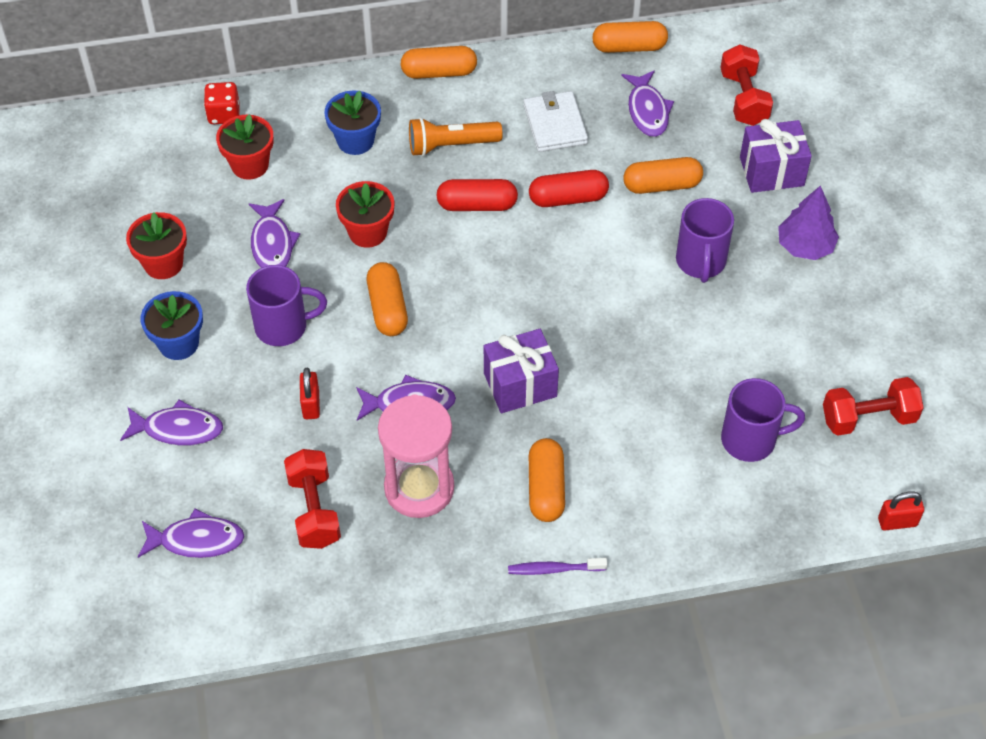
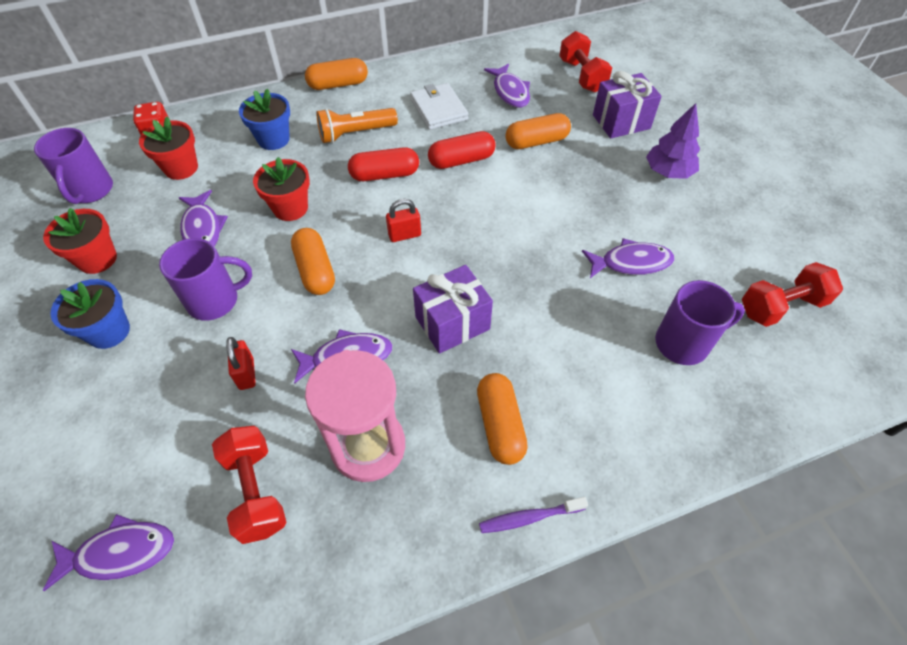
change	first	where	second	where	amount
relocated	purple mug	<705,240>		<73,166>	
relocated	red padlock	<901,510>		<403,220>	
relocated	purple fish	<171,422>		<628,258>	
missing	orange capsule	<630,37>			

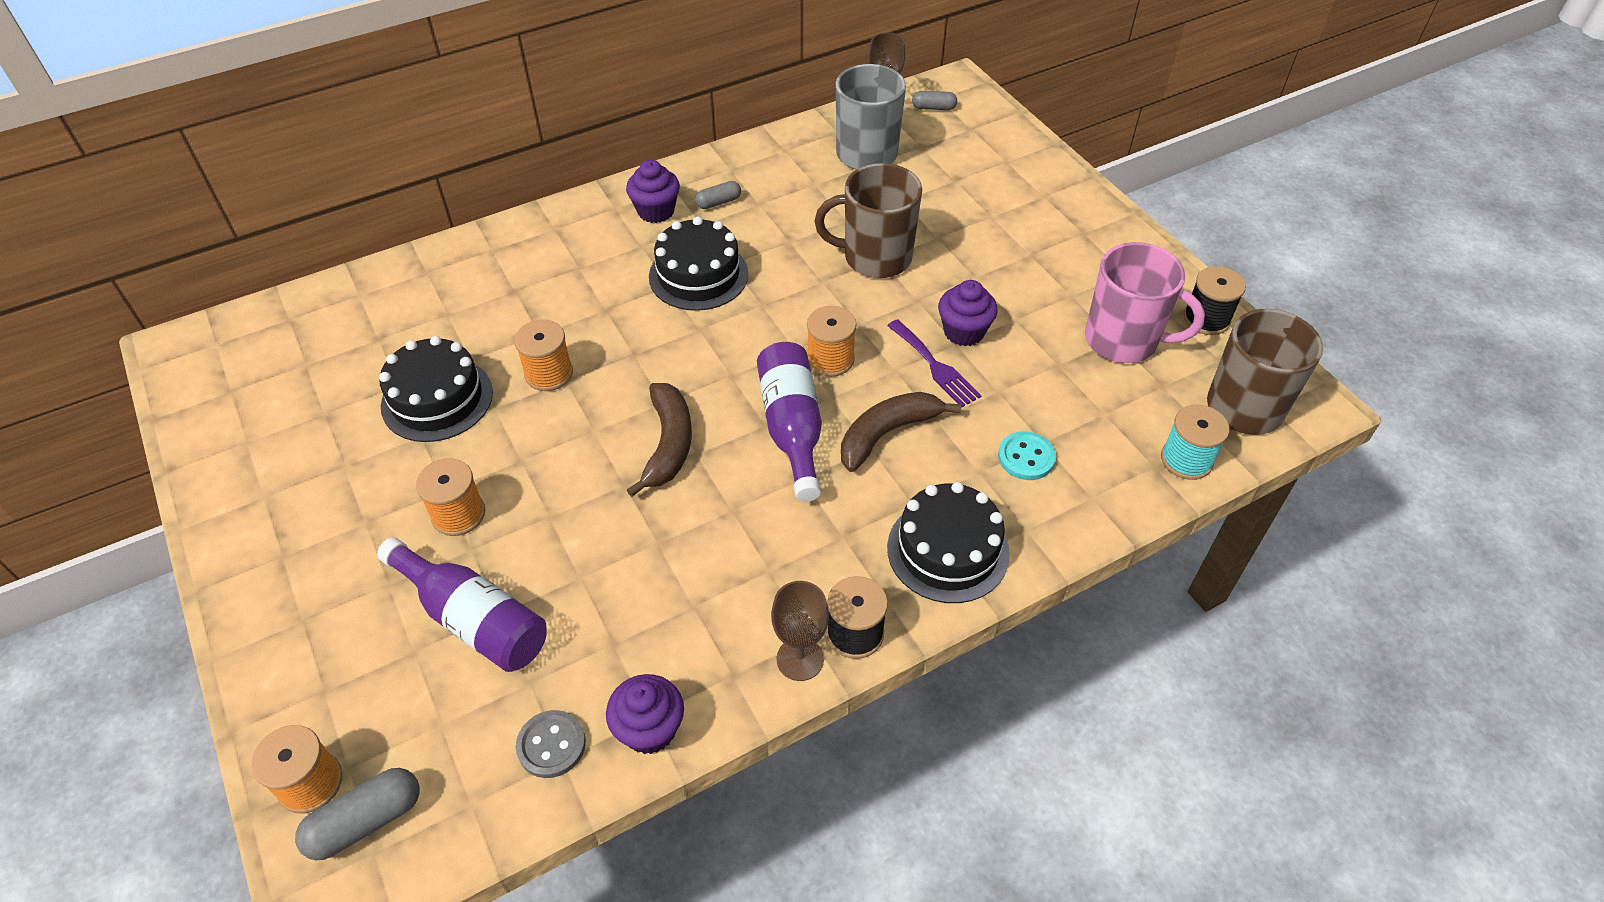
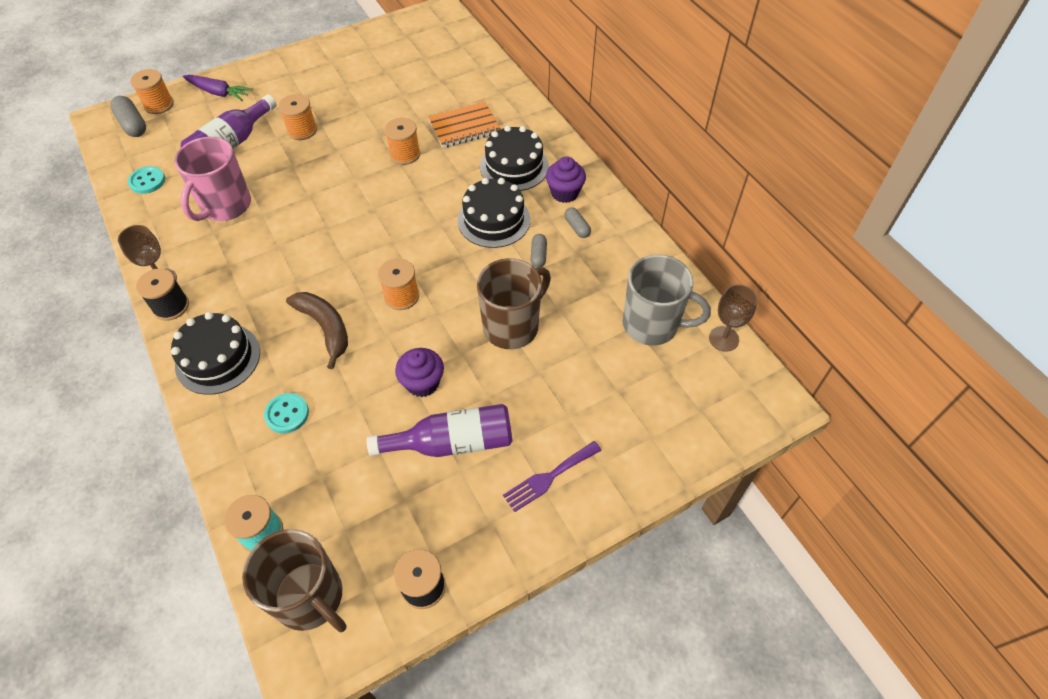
change	first	where	second	where	amount
colour	grey button	<551,744>	turquoise button	<146,180>	
relocated	pink mug	<1145,302>		<212,179>	
appeared			purple carrot	<218,88>	
relocated	purple bottle	<789,422>		<439,430>	
appeared			orange notebook	<464,125>	
spun	brown mug	<868,220>		<514,303>	45 degrees clockwise
relocated	black cake	<436,389>		<514,158>	
relocated	purple fork	<934,363>		<552,476>	
relocated	grey capsule	<934,100>		<538,251>	
missing	purple cupcake	<645,714>			
missing	brown banana	<659,440>			

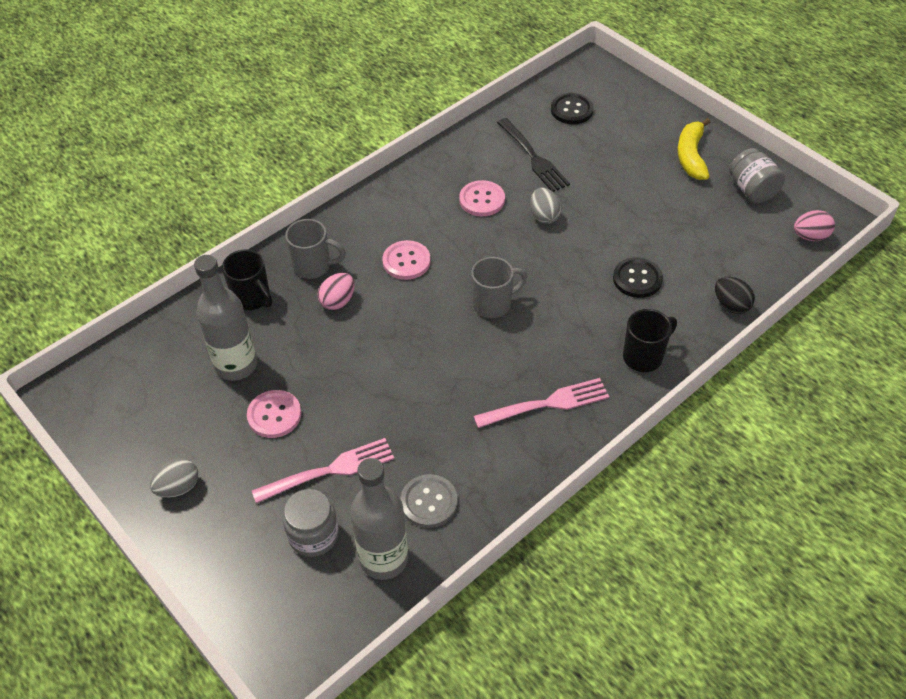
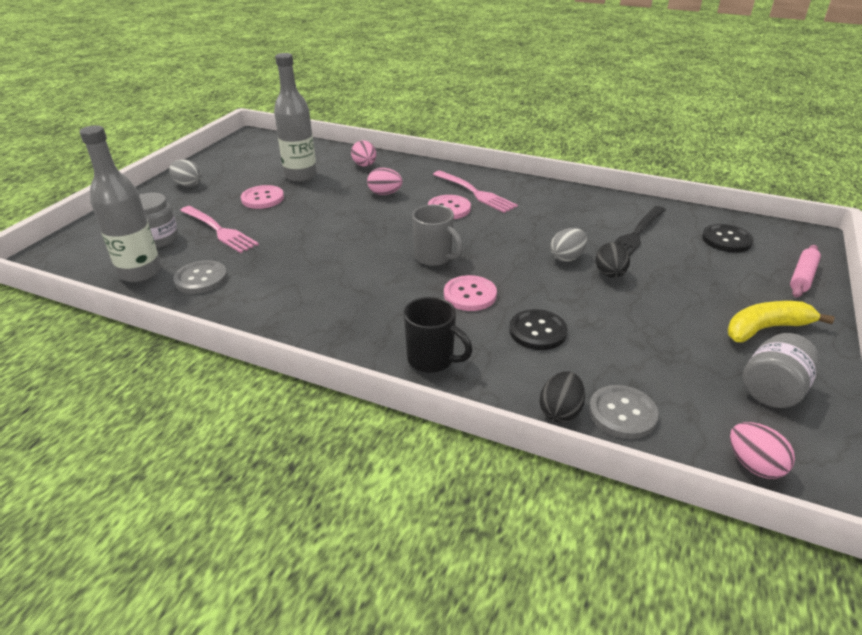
change	first	where	second	where	amount
exchanged	black mug	<247,279>	pink egg	<363,154>	
relocated	pink fork	<541,403>		<475,192>	
relocated	pink button	<482,198>		<470,293>	
appeared			grey button	<624,412>	
appeared			black egg	<613,260>	
appeared			pink rolling pin	<805,271>	
missing	grey mug	<315,249>			

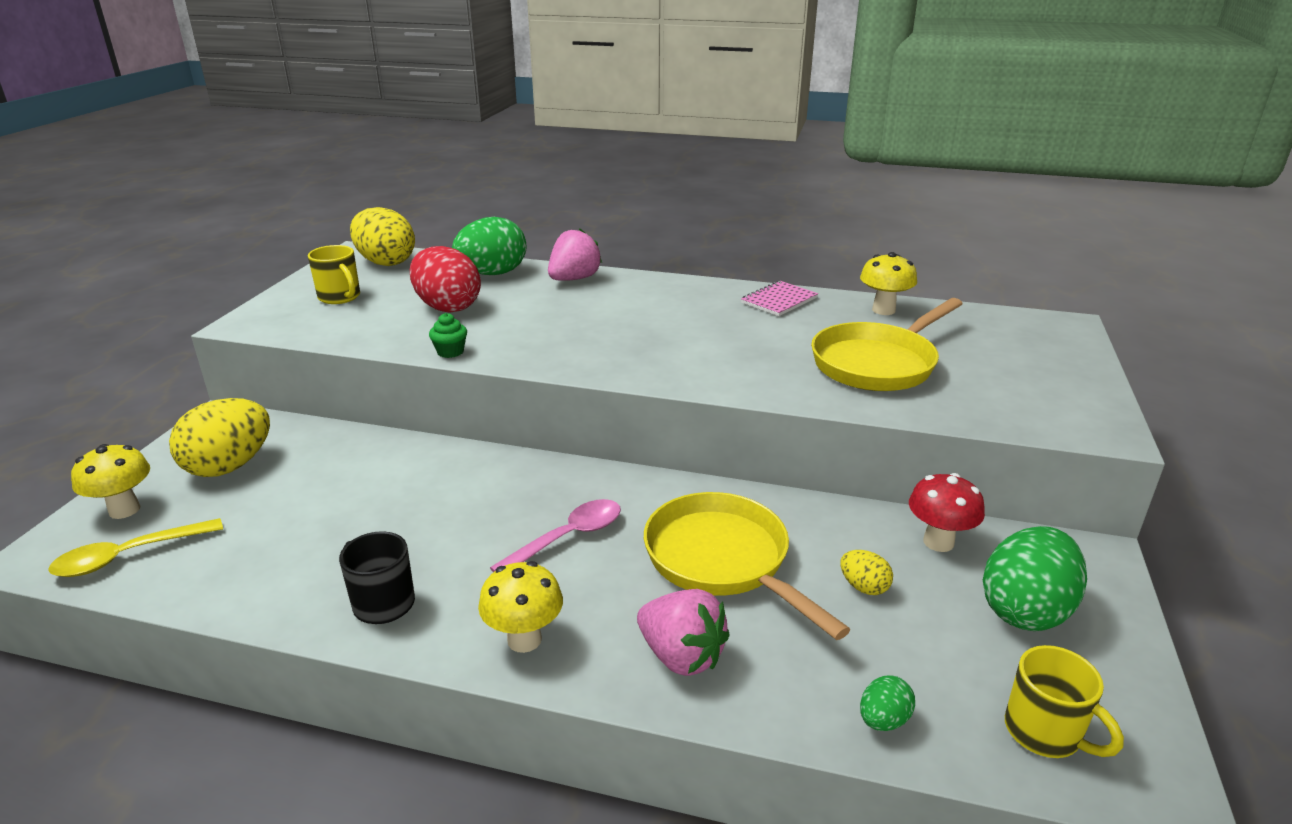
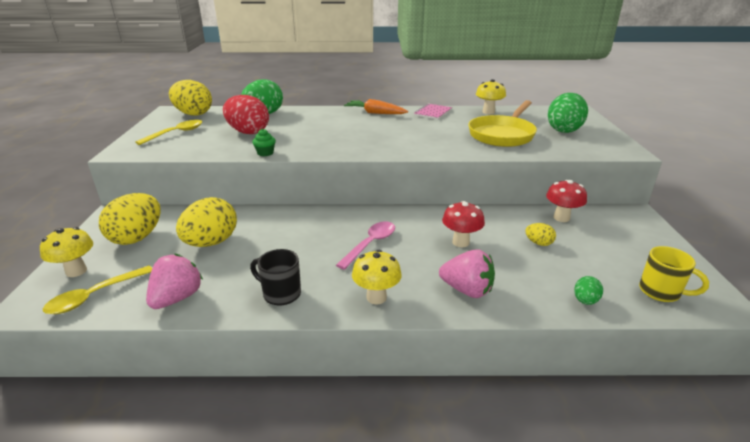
change	first	where	second	where	amount
exchanged	yellow mug	<334,274>	yellow spoon	<168,132>	
relocated	pink strawberry	<575,254>		<174,281>	
appeared			yellow egg	<206,222>	
appeared			orange carrot	<376,106>	
exchanged	yellow pan	<747,566>	red mushroom	<463,224>	
relocated	green egg	<1035,578>		<568,113>	

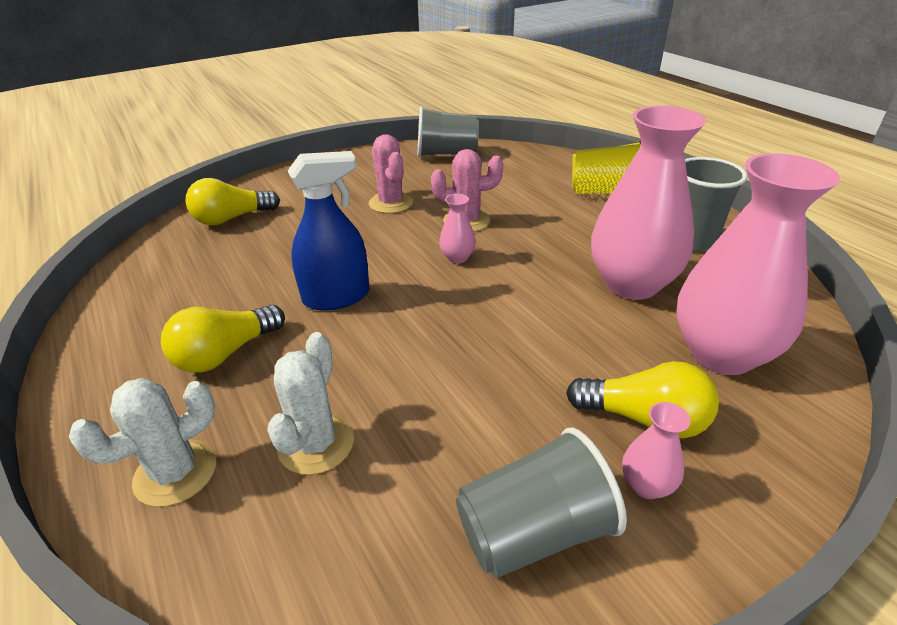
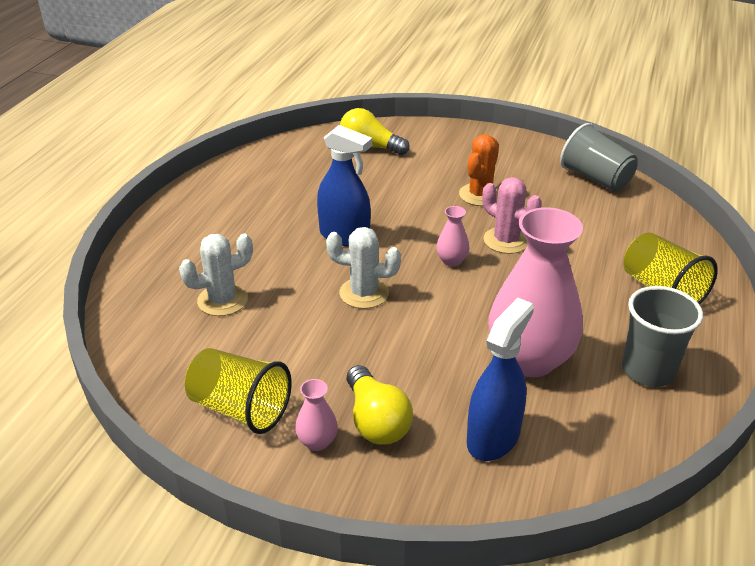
change	first	where	second	where	amount
colour	grey cup	<541,502>	yellow cup	<238,391>	
relocated	white cactus	<142,442>		<363,268>	
colour	pink cactus	<391,174>	orange cactus	<479,170>	
exchanged	pink vase	<758,264>	blue spray bottle	<500,379>	
missing	yellow light bulb	<223,338>			

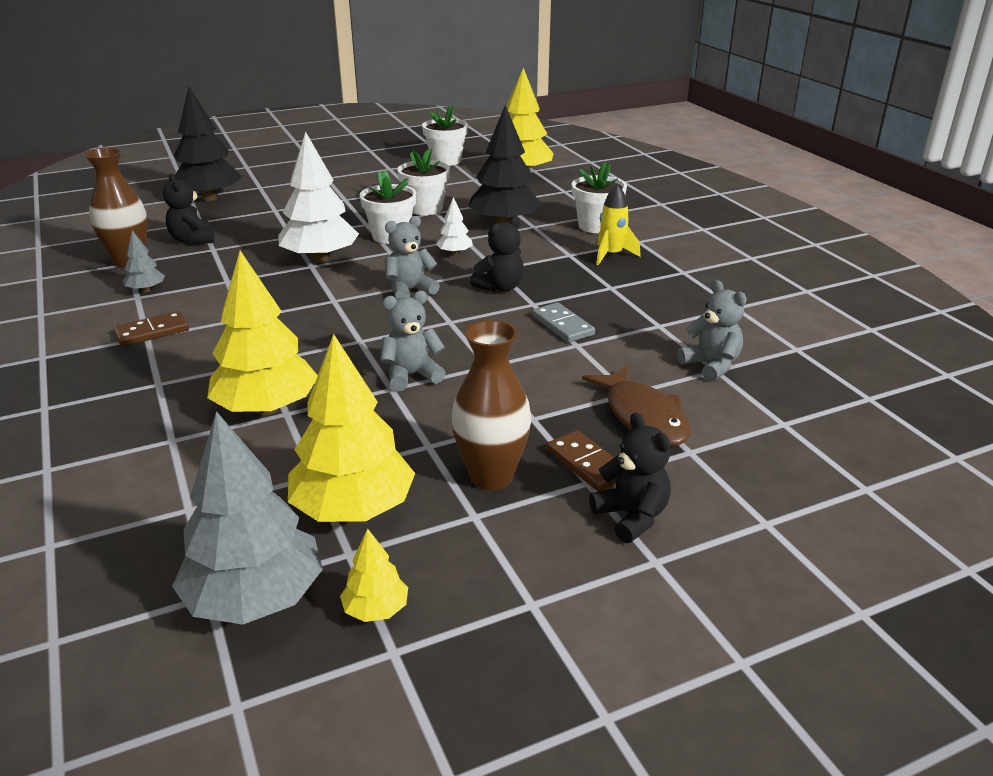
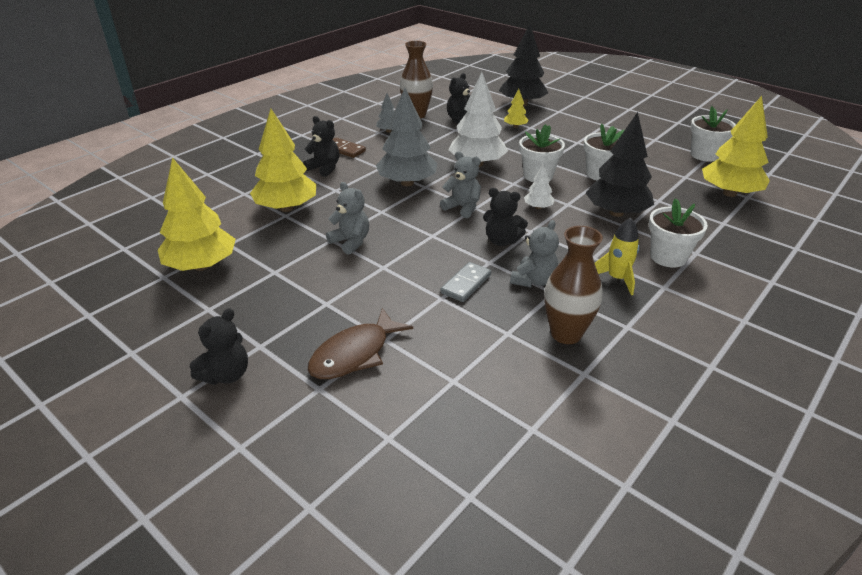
change	first	where	second	where	amount
appeared			black teddy bear	<321,146>	
relocated	grey tree	<247,518>		<407,137>	
relocated	yellow tree	<374,575>		<516,108>	
relocated	grey teddy bear	<712,331>		<534,253>	
relocated	brown vase	<491,405>		<573,285>	
missing	brown domino	<582,461>			

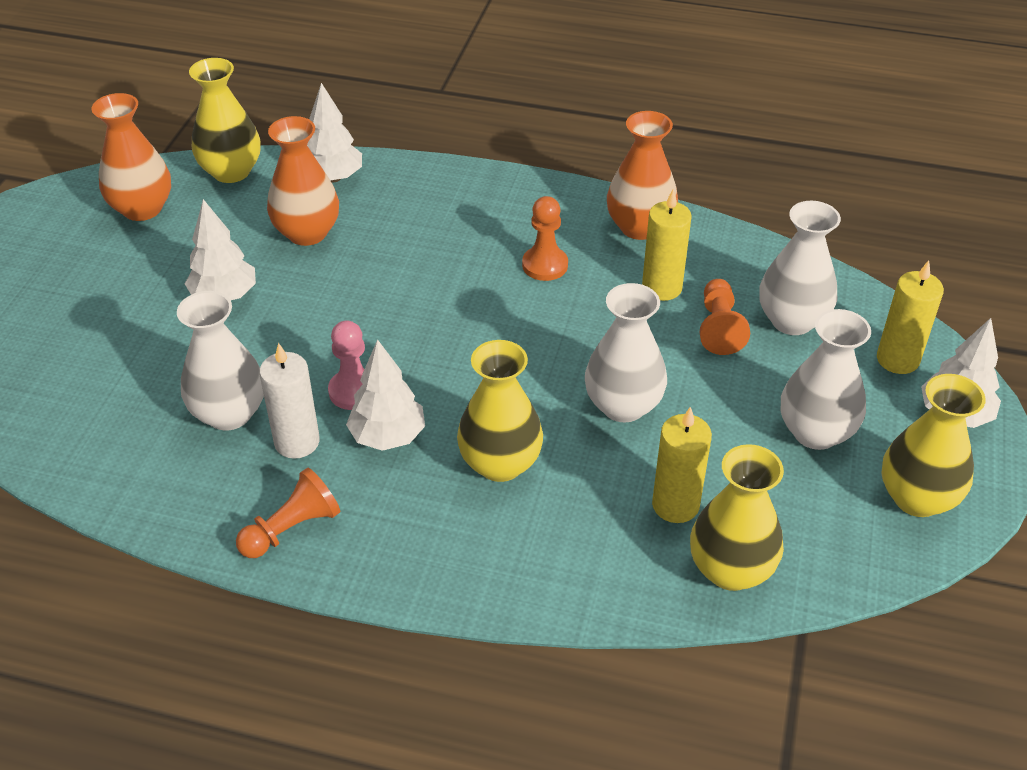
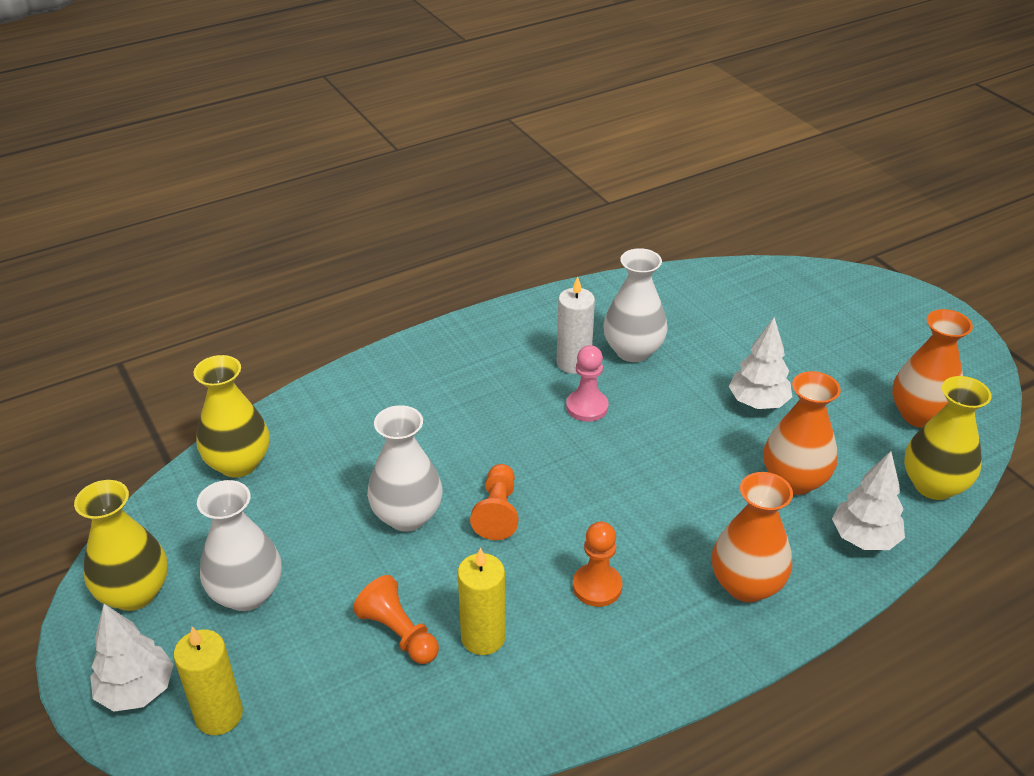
change	first	where	second	where	amount
relocated	orange pawn	<288,513>		<494,502>	
relocated	orange vase	<642,175>		<752,537>	
missing	white tree	<385,395>			
missing	yellow vase	<500,411>			
missing	yellow candle	<682,465>			
missing	white vase	<800,268>			

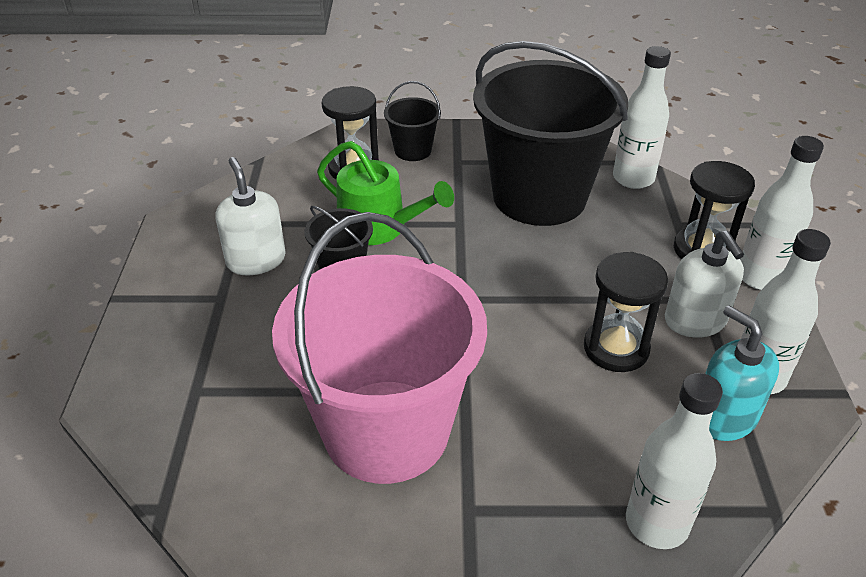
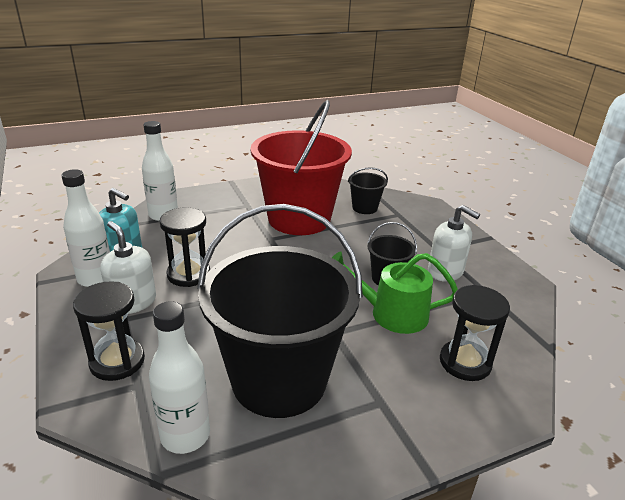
change	first	where	second	where	amount
colour	pink bucket	<379,348>	red bucket	<301,167>	
relocated	black bucket	<412,121>		<368,190>	
missing	white bottle	<782,213>			

